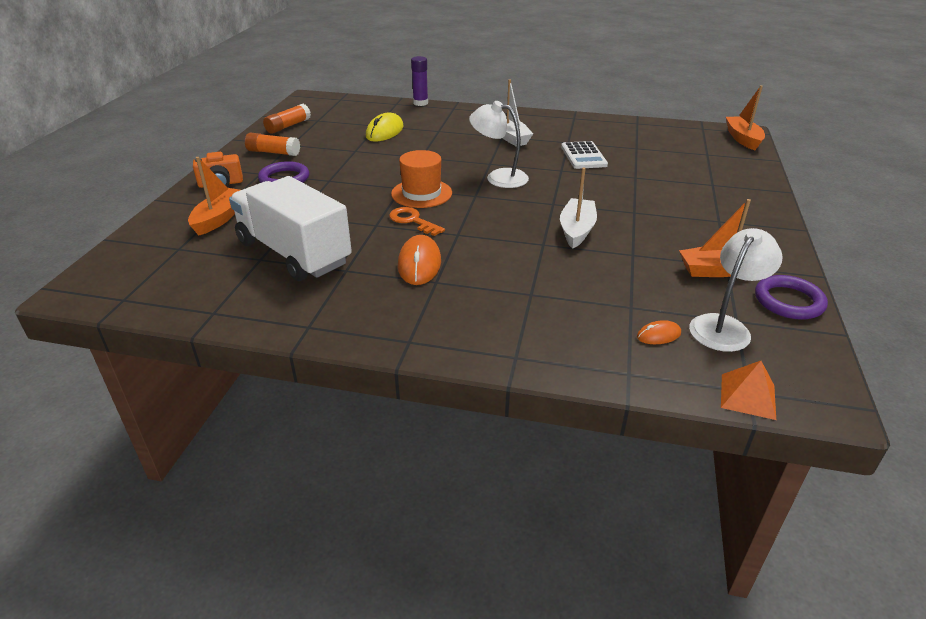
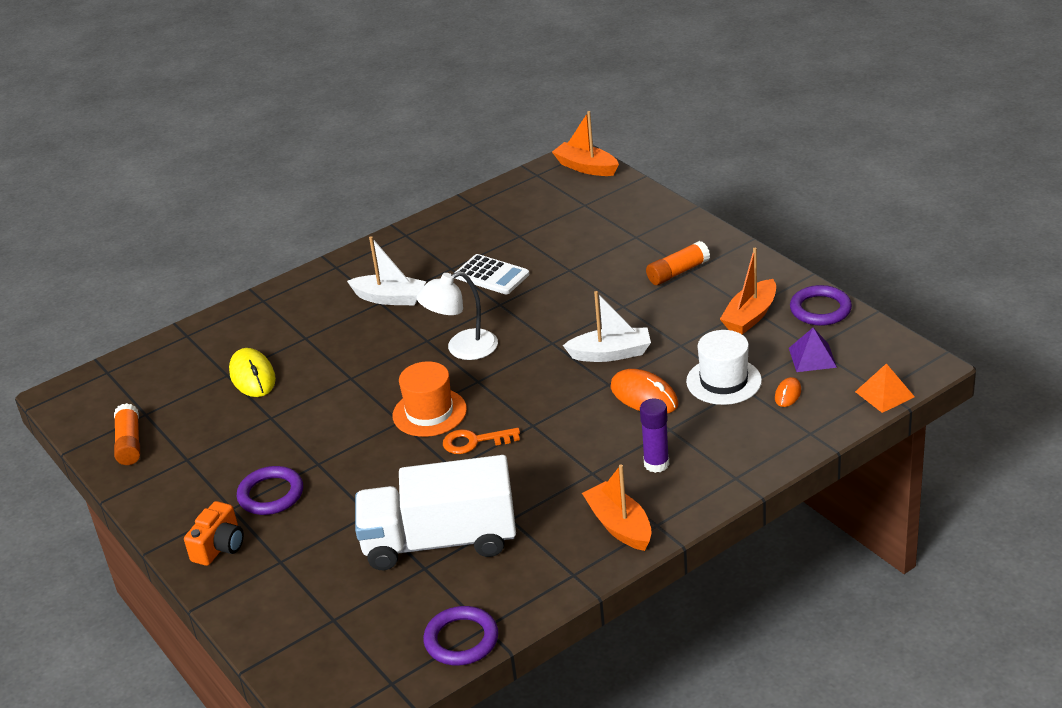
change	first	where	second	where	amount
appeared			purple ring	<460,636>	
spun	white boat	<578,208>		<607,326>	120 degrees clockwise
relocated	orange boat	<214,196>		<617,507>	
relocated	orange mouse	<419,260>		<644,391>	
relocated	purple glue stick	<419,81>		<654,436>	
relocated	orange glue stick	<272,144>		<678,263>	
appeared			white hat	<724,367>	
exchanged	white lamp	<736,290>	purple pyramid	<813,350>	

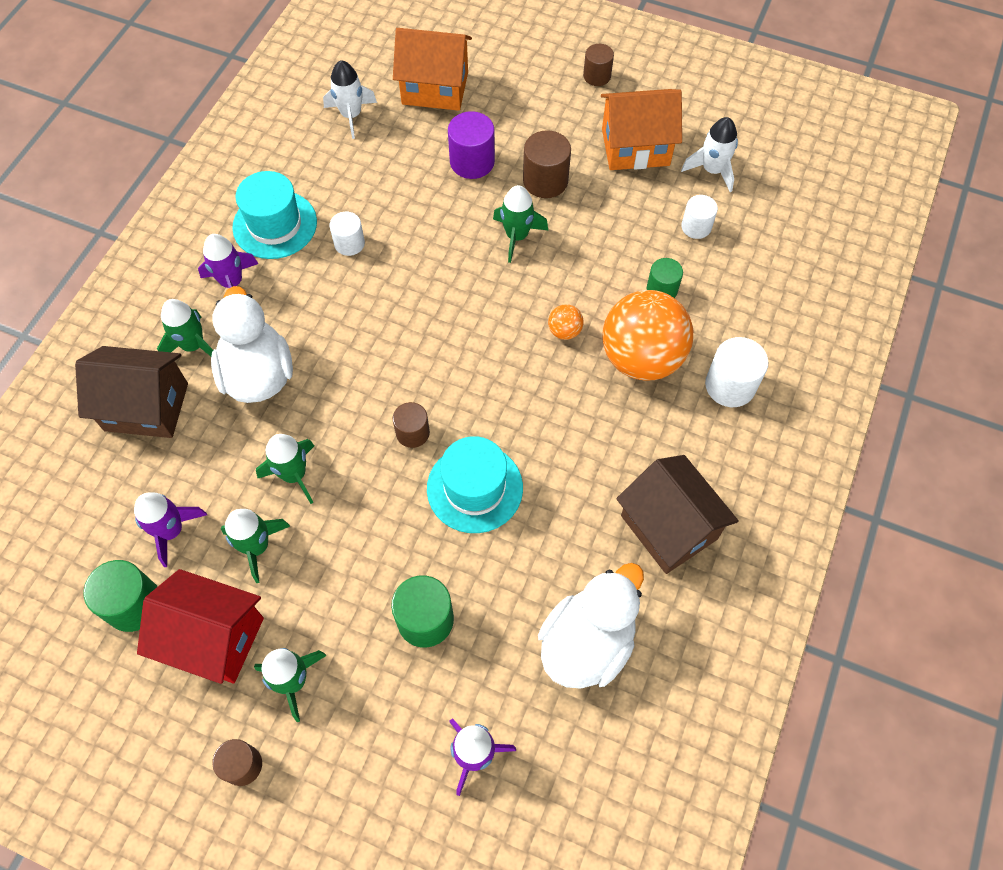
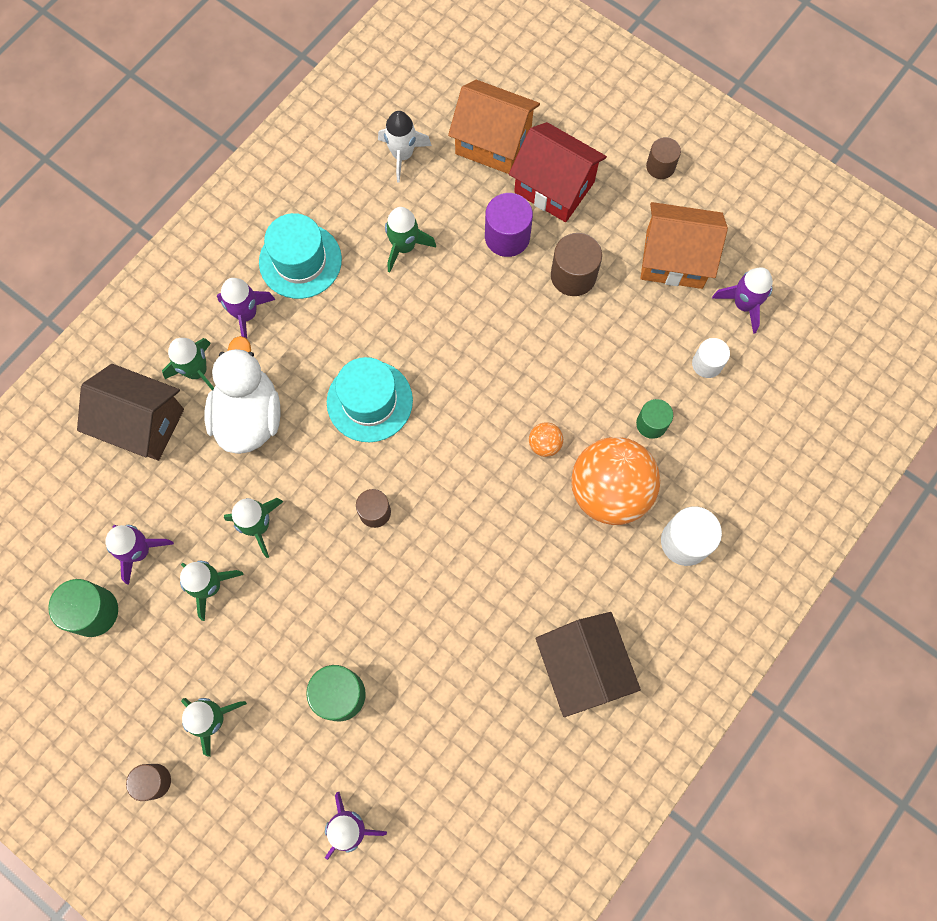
change	first	where	second	where	amount
relocated	turquoise hat	<475,484>		<370,399>	
relocated	green rocket	<520,224>		<410,240>	
relocated	red house	<200,626>		<558,172>	
colour	white rocket	<709,154>	purple rocket	<742,300>	
missing	white cylinder	<347,234>			
missing	white duck	<591,626>			

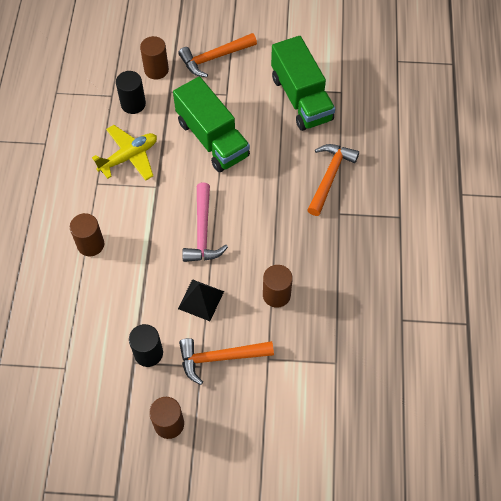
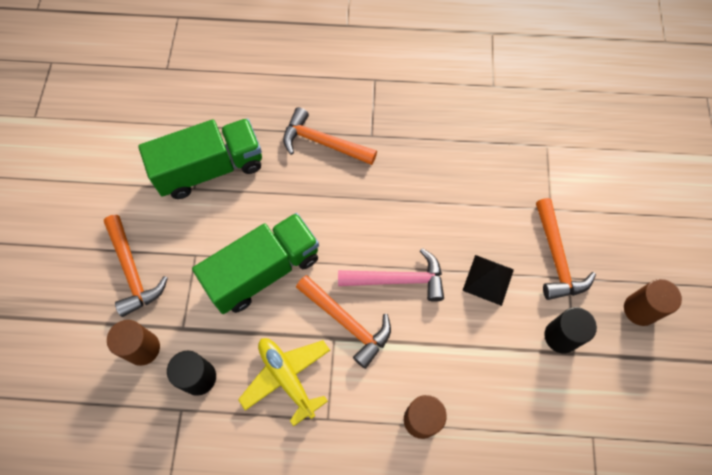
change	first	where	second	where	amount
appeared			orange hammer	<343,322>	
missing	brown cylinder	<278,286>			

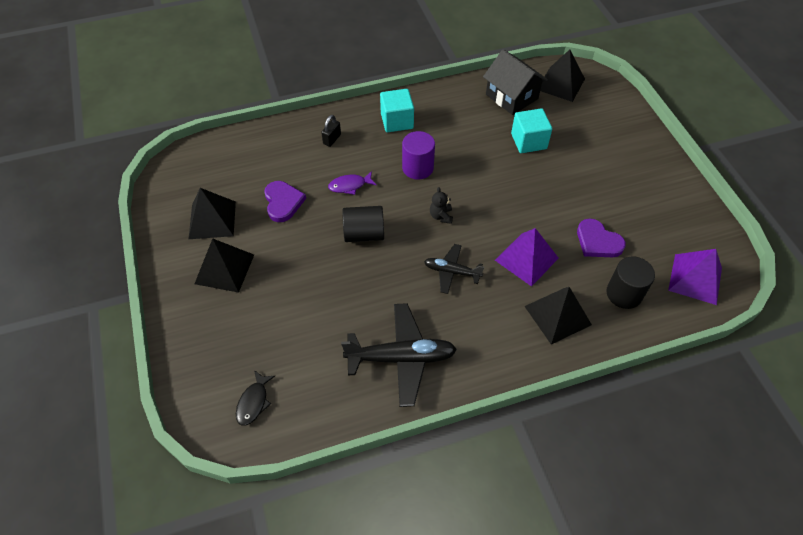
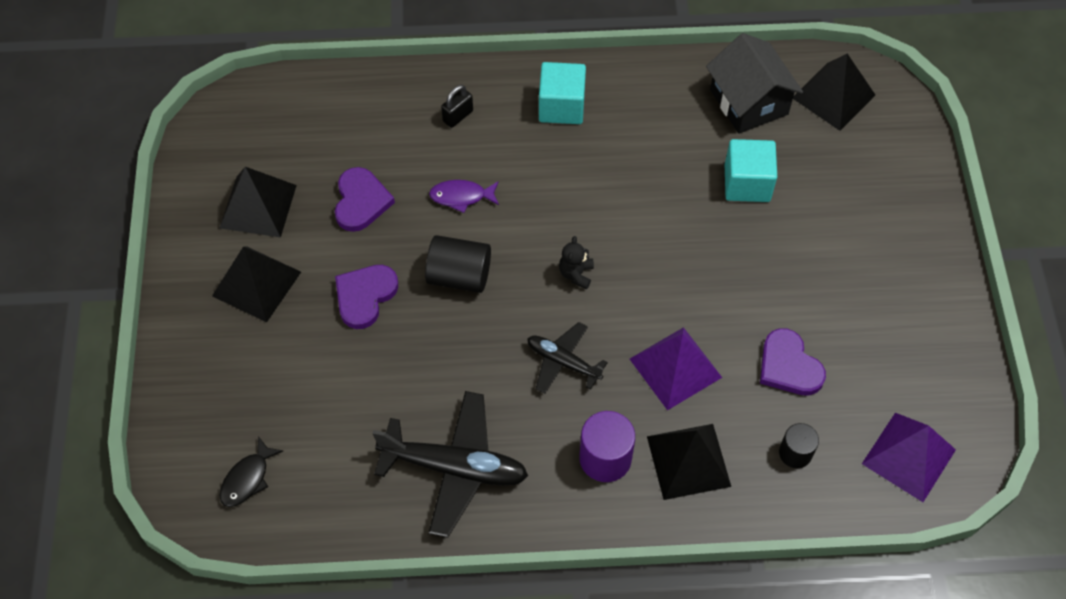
change	first	where	second	where	amount
appeared			purple heart	<366,297>	
relocated	purple cylinder	<418,155>		<607,446>	
size	black cylinder	<630,282>		<799,445>	x0.64

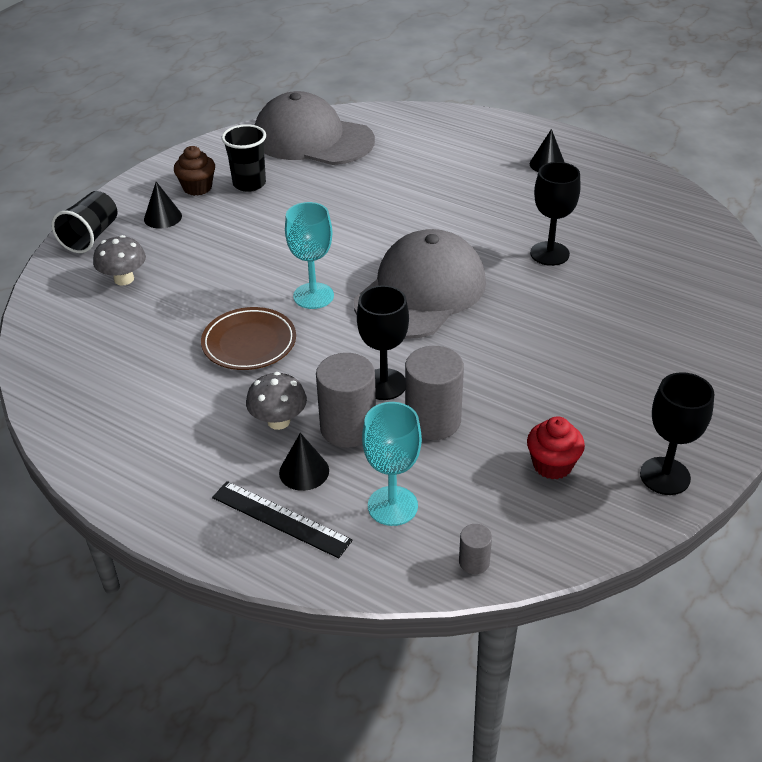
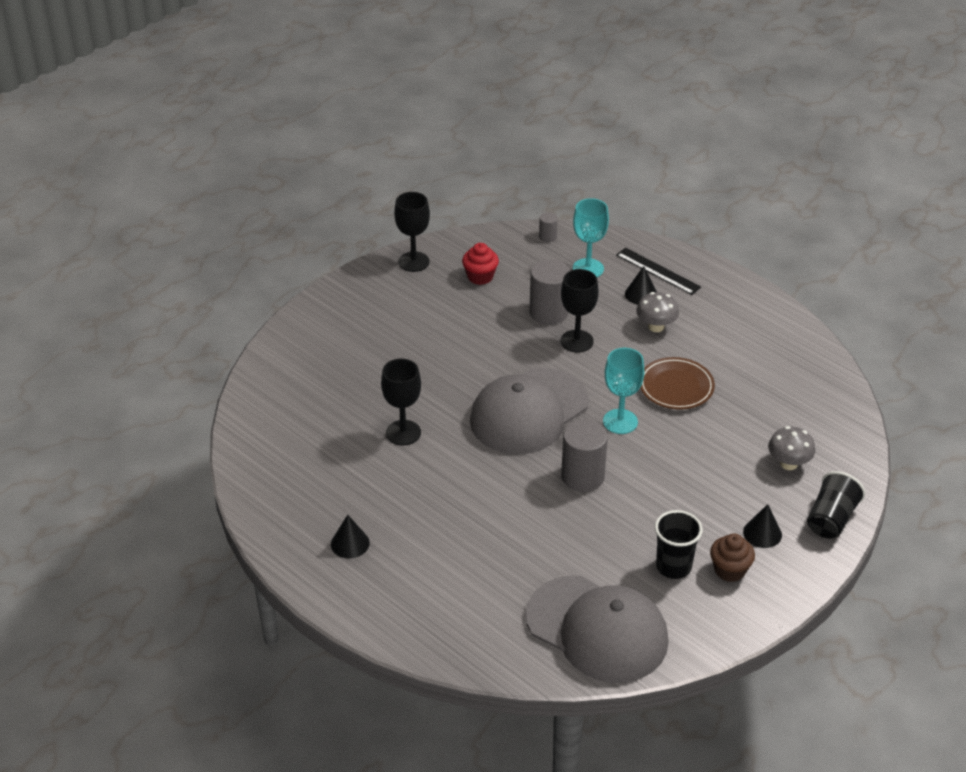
change	first	where	second	where	amount
relocated	grey cylinder	<346,400>		<584,456>	

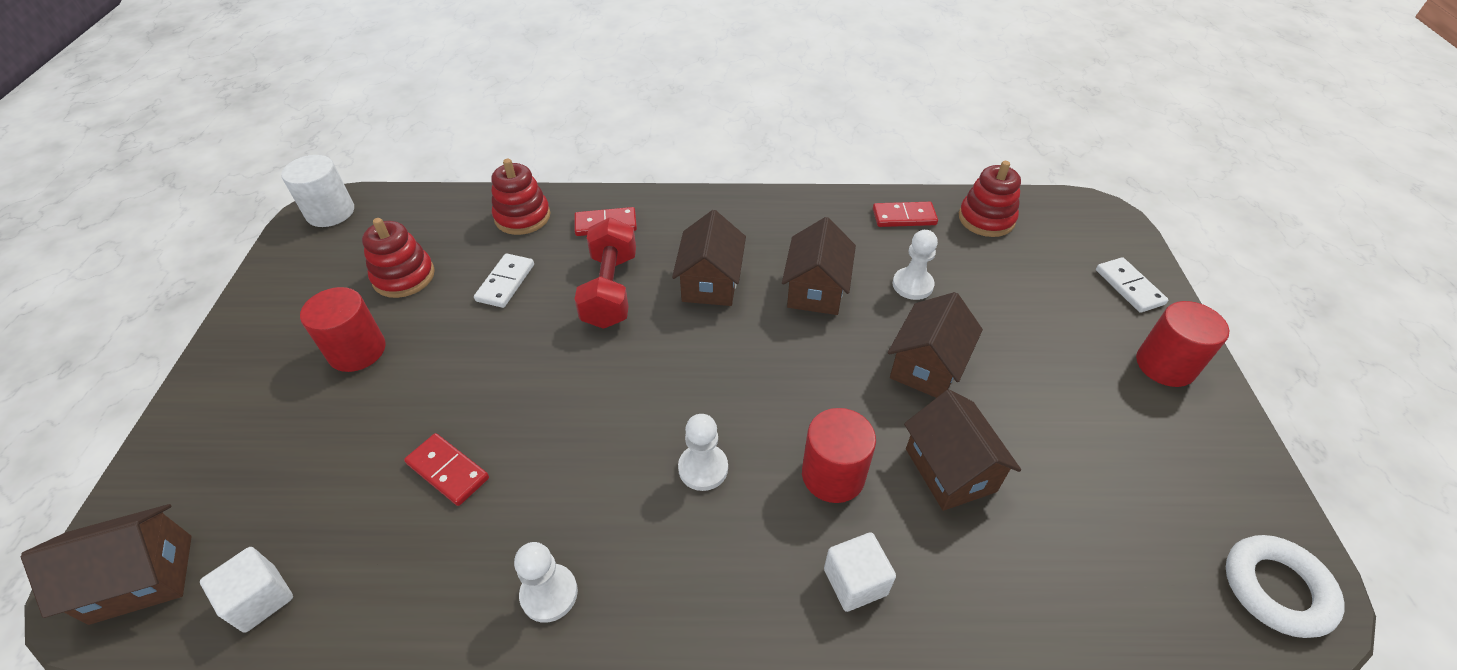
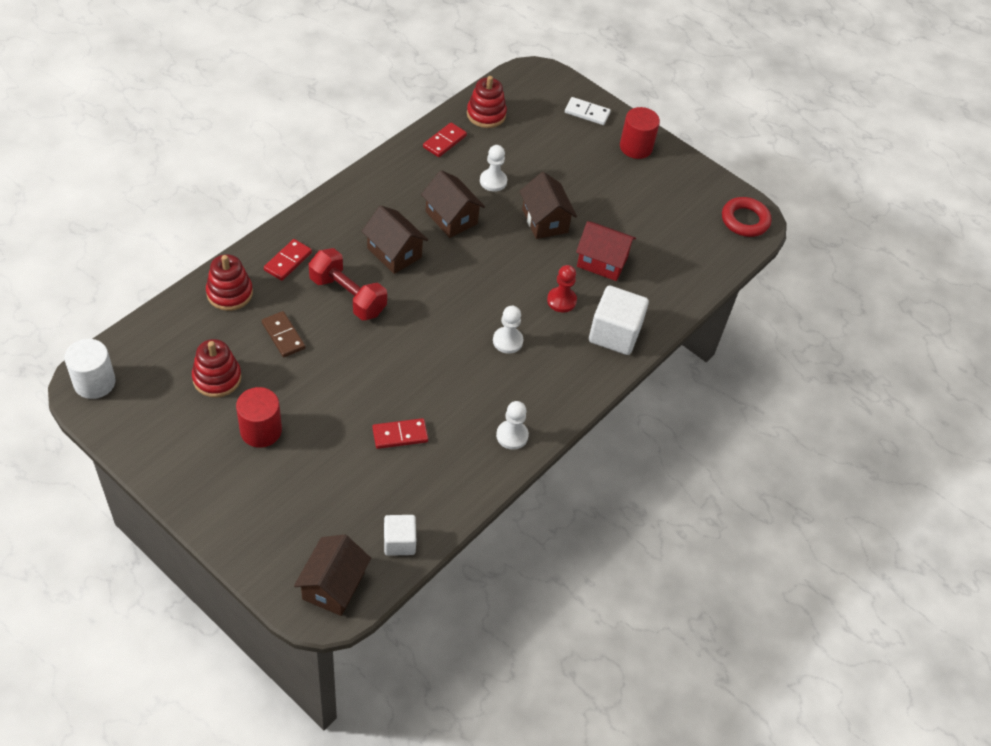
change	first	where	second	where	amount
colour	white domino	<504,280>	brown domino	<284,334>	
exchanged	red cylinder	<839,455>	red pawn	<562,289>	
colour	brown house	<962,450>	red house	<606,251>	
size	white cube	<860,572>		<619,320>	x1.66
colour	white ring	<1285,586>	red ring	<746,217>	

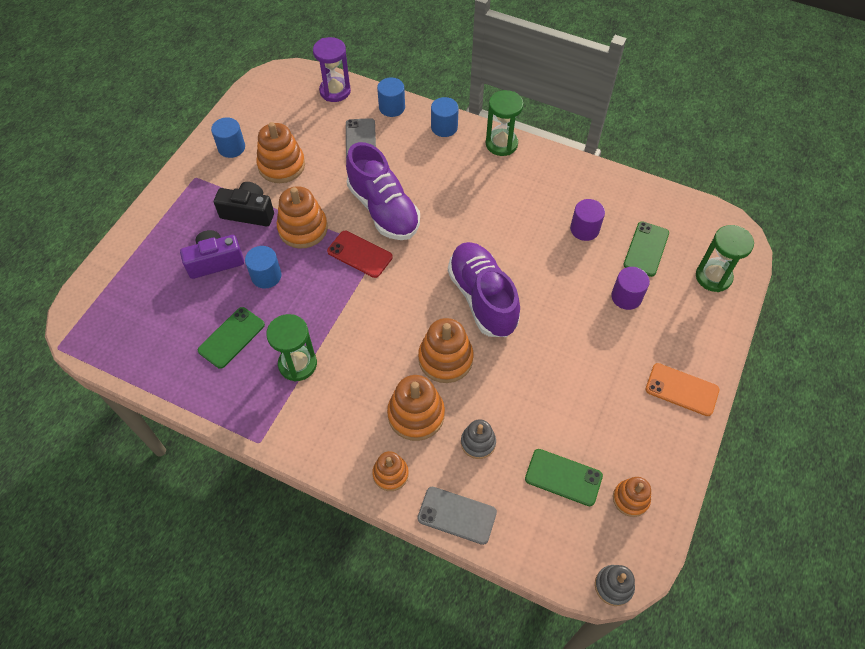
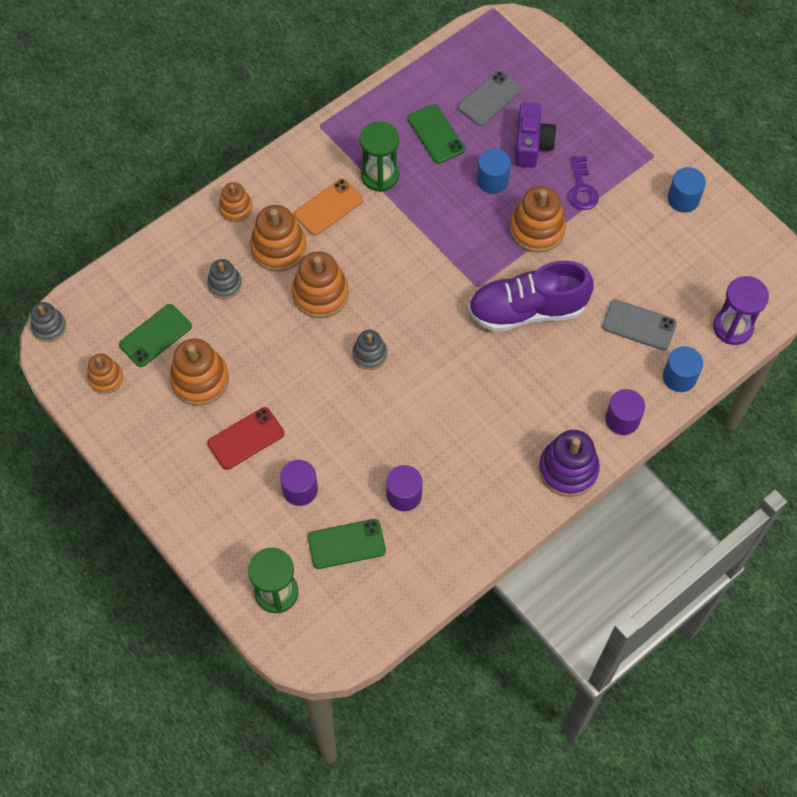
change	first	where	second	where	amount
relocated	orange stacking toy	<280,152>		<199,372>	
relocated	red phone	<360,254>		<245,438>	
relocated	orange phone	<682,389>		<328,207>	
spun	green phone	<646,249>		<347,544>	60 degrees counterclockwise
exchanged	purple shoe	<484,289>	grey stacking toy	<369,350>	
relocated	grey phone	<457,516>		<490,98>	
exchanged	green hourglass	<505,123>	purple stacking toy	<569,463>	
exchanged	black camera	<244,204>	purple key	<583,183>	
colour	blue cylinder	<445,117>	purple cylinder	<625,412>	

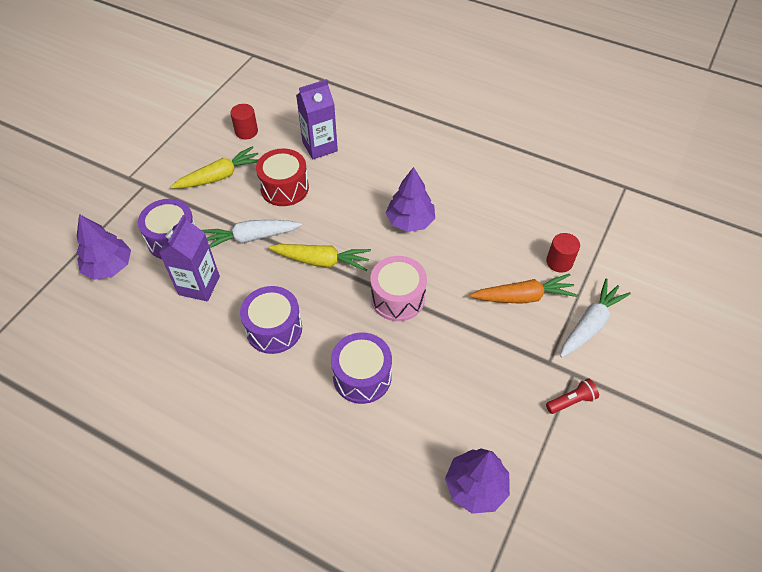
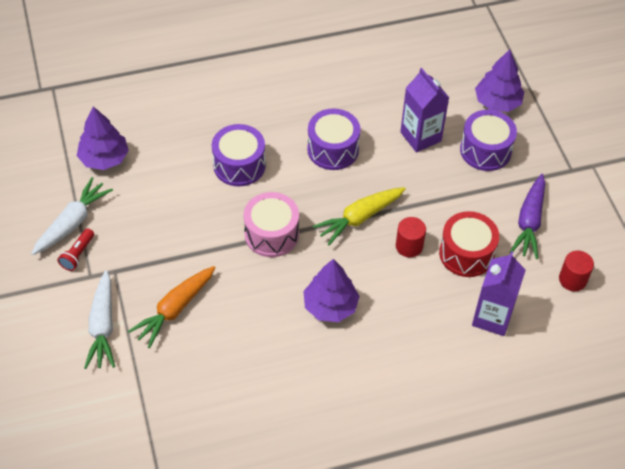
change	first	where	second	where	amount
relocated	white carrot	<252,234>		<72,216>	
relocated	red cylinder	<563,253>		<411,237>	
colour	yellow carrot	<214,167>	purple carrot	<527,216>	

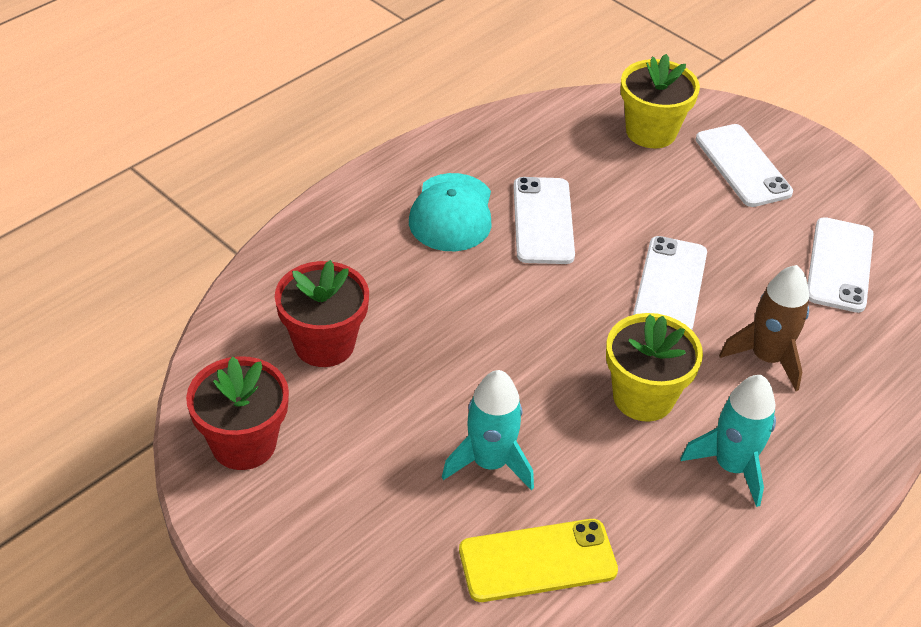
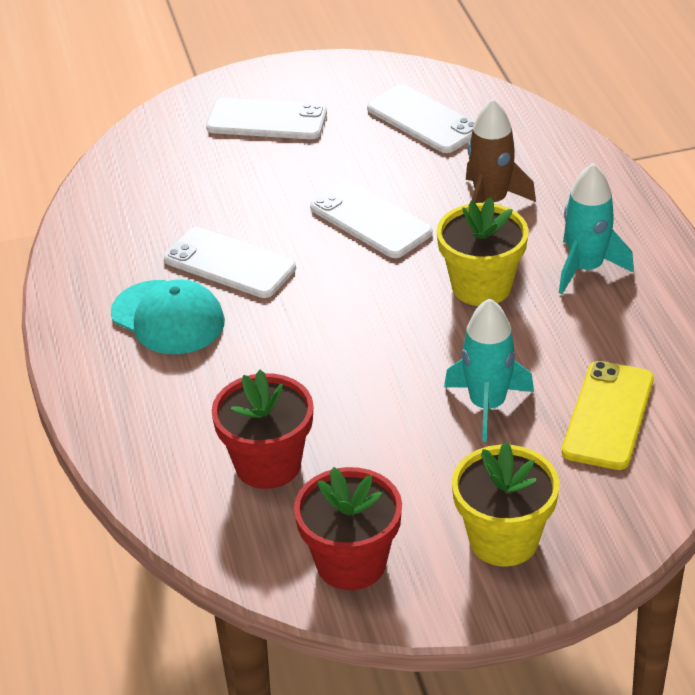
change	first	where	second	where	amount
relocated	yellow flower pot	<660,101>		<505,504>	

